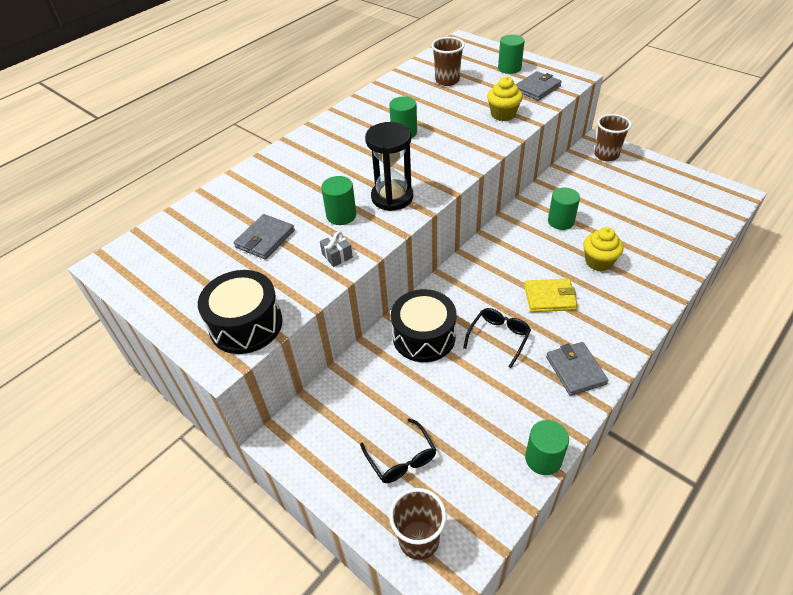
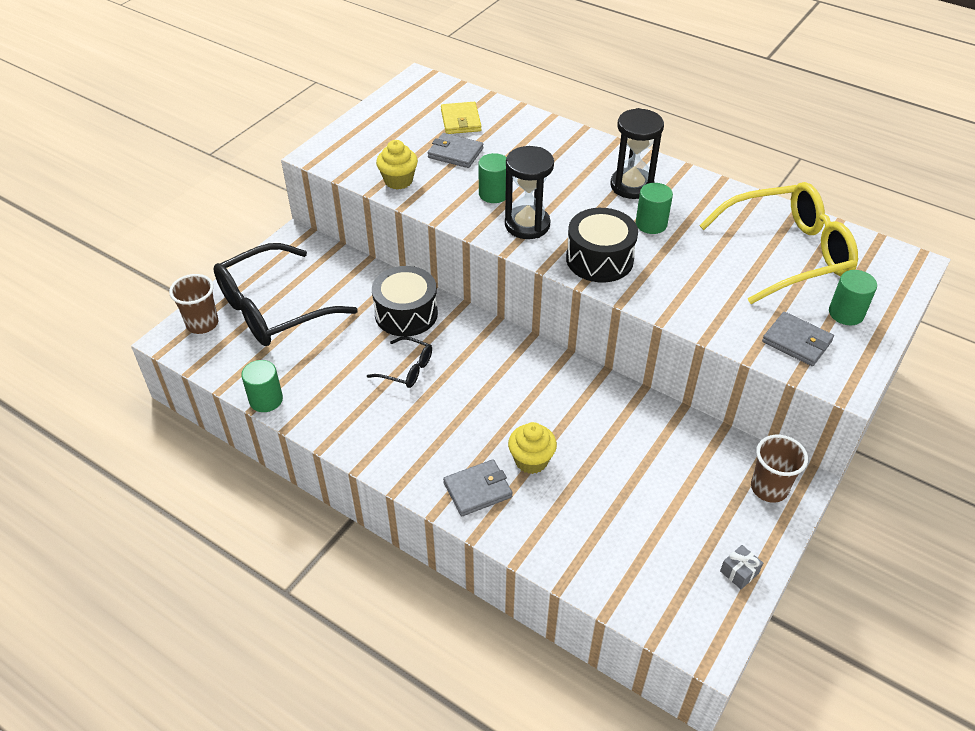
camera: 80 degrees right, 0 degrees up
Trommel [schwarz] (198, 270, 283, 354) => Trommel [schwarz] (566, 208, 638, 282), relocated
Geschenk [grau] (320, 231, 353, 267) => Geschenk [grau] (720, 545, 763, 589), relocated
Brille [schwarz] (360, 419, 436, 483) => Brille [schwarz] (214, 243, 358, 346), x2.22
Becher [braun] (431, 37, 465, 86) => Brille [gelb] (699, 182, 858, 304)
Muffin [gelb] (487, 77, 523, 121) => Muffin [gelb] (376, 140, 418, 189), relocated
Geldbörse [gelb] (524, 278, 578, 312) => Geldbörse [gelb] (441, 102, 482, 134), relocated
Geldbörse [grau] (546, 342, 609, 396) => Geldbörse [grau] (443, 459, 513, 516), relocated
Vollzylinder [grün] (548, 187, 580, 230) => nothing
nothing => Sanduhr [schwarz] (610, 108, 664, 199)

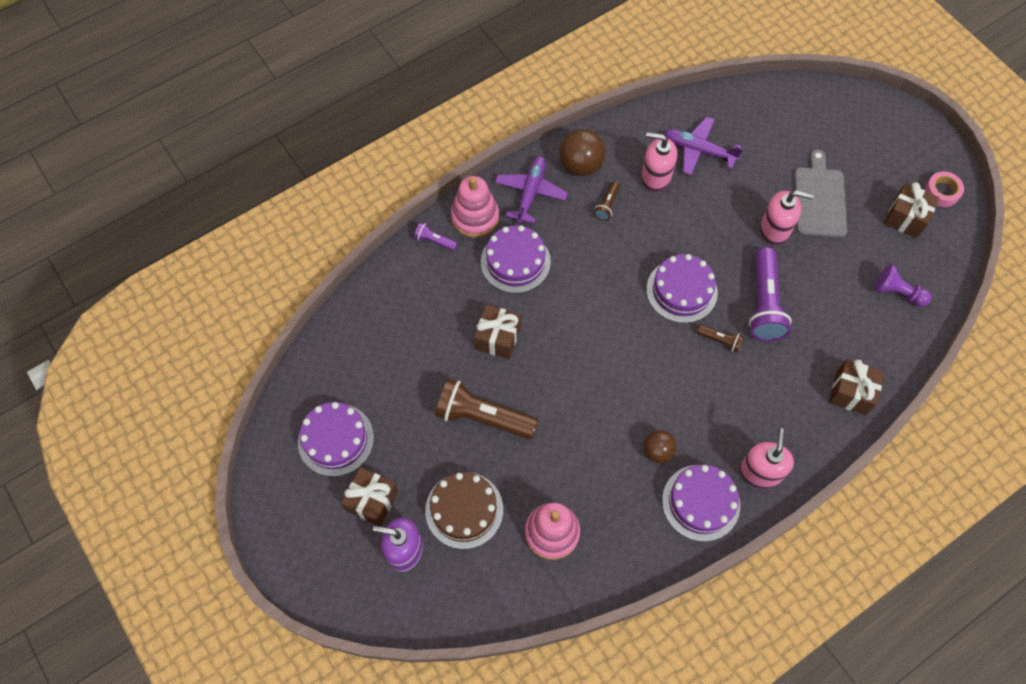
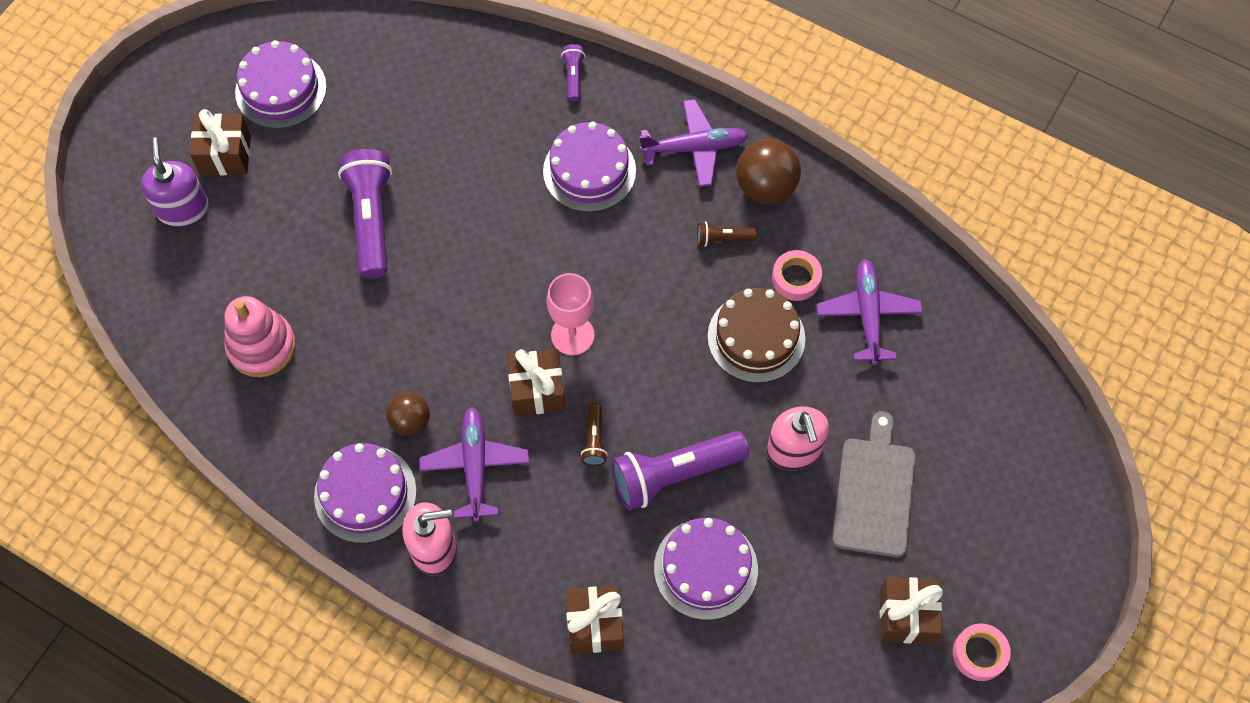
camera: 65 degrees right, 0 degrees up
Kuchen [braun] (425, 472, 503, 549) => Kuchen [braun] (708, 288, 805, 383), relocated
Taschenlampe [braun] (435, 379, 538, 439) => Taschenlampe [lila] (338, 149, 392, 279)
Stapelspielzeug [rosa] (451, 176, 499, 238) => nothing
Geschenk [braun] (474, 305, 521, 359) => Geschenk [braun] (507, 349, 566, 416), relocated
Seifenspender [rosa] (641, 132, 677, 192) => Klebeband [rosa] (772, 250, 822, 301)
Kuchen [lila] (646, 254, 718, 323) => Kuchen [lila] (654, 518, 758, 620), relocated
Schneidebrett [grau] (794, 150, 847, 238) => Schneidebrett [grau] (832, 411, 916, 558), 60 degrees counterclockwise
Bauer [lila] (874, 264, 931, 307) => nothing
nothing => Flugzeug [lila] (419, 407, 529, 522)
nothing => Kelch [rosa] (547, 273, 595, 355)

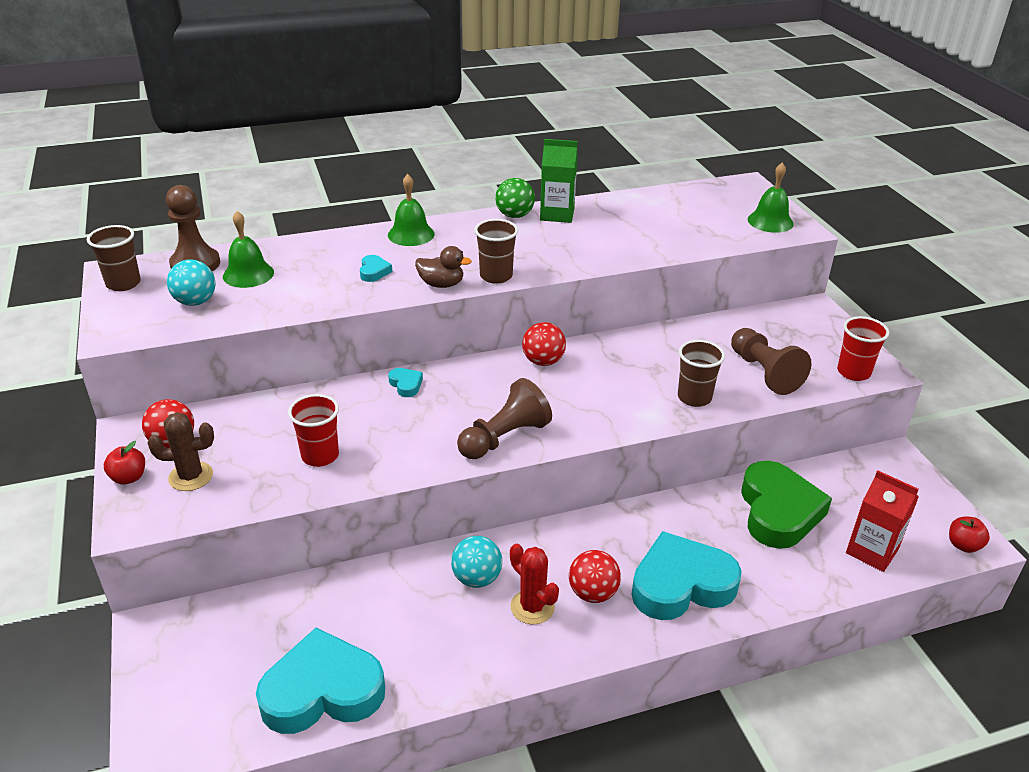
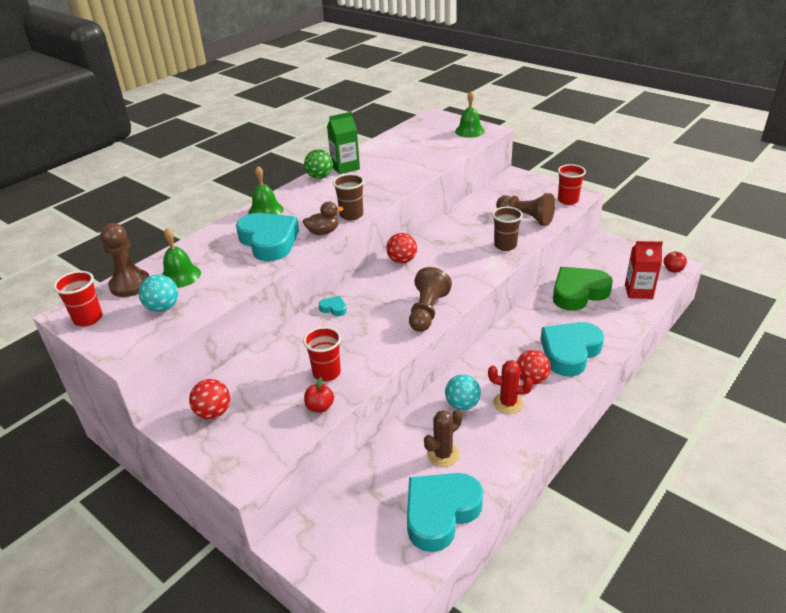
camera: 30 degrees left, 0 degrees up
Becher [braun] (87, 225, 141, 291) => Becher [rot] (53, 271, 102, 327)
Apfel [rot] (104, 441, 145, 484) => Apfel [rot] (304, 377, 334, 413), relocated
Kaktus [braun] (148, 412, 214, 491) => Kaktus [braun] (424, 409, 462, 467), relocated
Herz [türkis] (360, 255, 392, 282) => Herz [türkis] (236, 213, 299, 261), x2.46
Herz [grün] (741, 461, 832, 549) => Herz [grün] (553, 267, 613, 311), 90 degrees counterclockwise

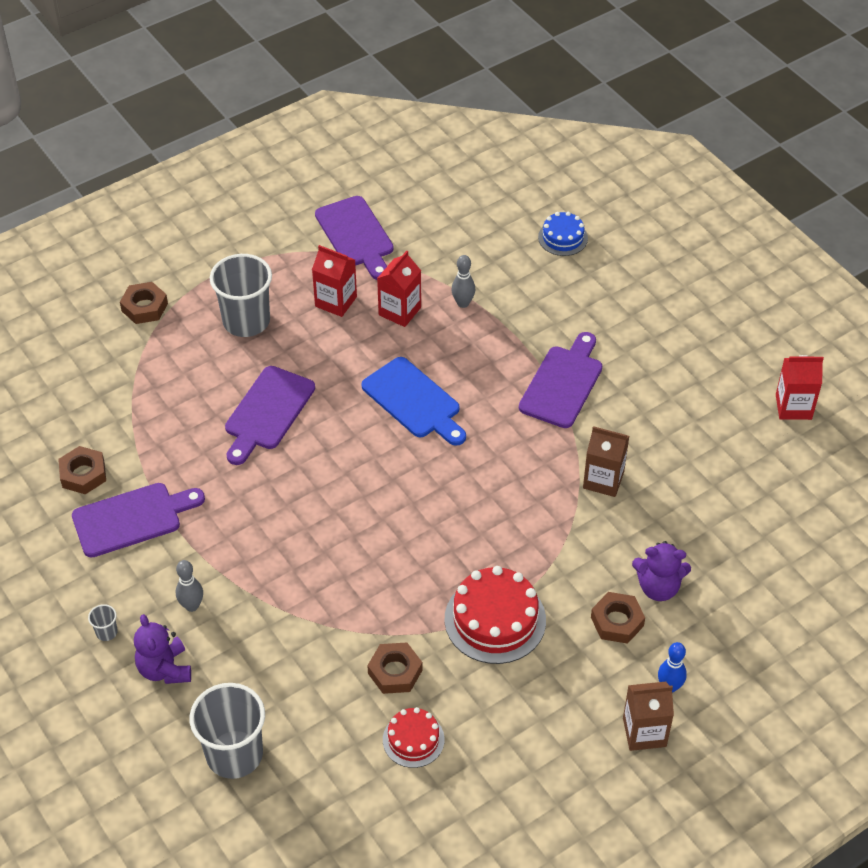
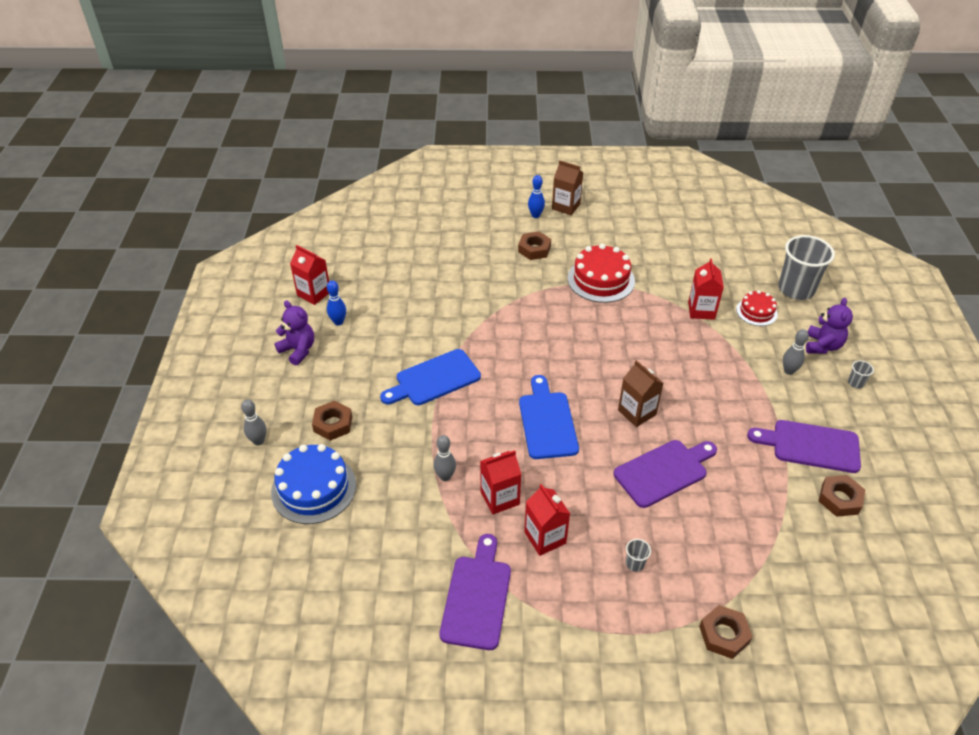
camera: 145 degrees left, 5 degrees down
Becher [grau] (210, 254, 272, 337) => Becher [grau] (626, 539, 651, 572), x0.40
Sechskantmutter [braun] (367, 643, 422, 694) => Sechskantmutter [braun] (312, 401, 352, 441), relocated
Kuchen [rot] (383, 707, 445, 768) => Kuchen [rot] (736, 290, 778, 326), relocated
Schneidebrett [lila] (519, 332, 602, 428) => Schneidebrett [blau] (380, 349, 481, 405)
Kuchen [blau] (538, 212, 588, 256) => Kuchen [blau] (271, 444, 356, 524), x1.72
Getränkekarton [braun] (583, 426, 629, 497) => Getränkekarton [braun] (618, 360, 664, 427), relocated
Teddybär [lila] (632, 541, 691, 601) => Teddybär [lila] (274, 300, 314, 365), relocated
nothing => Bowlingkegel [grau] (241, 399, 267, 445)
nothing => Bowlingkegel [blau] (327, 281, 346, 326)
nothing => Getränkekarton [rot] (688, 258, 724, 320)

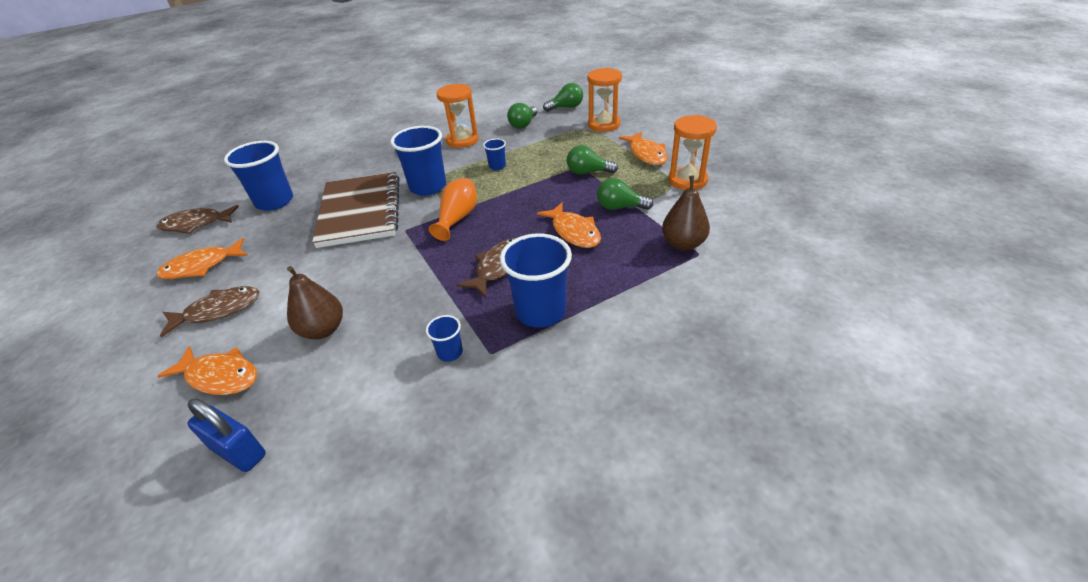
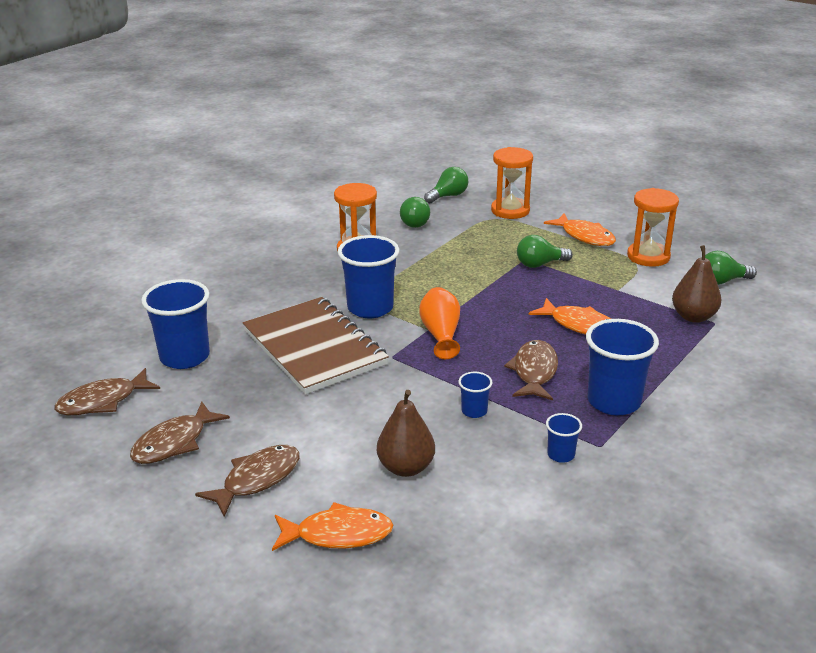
camera: 25 degrees left, 10 degrees down
Fisch [orange] (156, 238, 248, 279) => Fisch [braun] (130, 401, 230, 464)
Vorhängeschloss [blau] (187, 399, 266, 472) => nothing
Becher [blau] (483, 139, 506, 170) => Becher [blau] (458, 372, 492, 418), relocated
Glühbirne [grün] (597, 178, 653, 210) => Glühbirne [grün] (705, 251, 757, 285), relocated

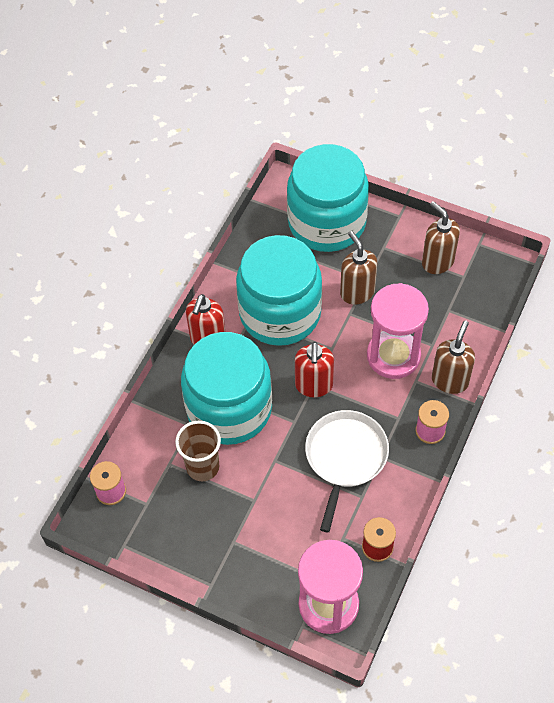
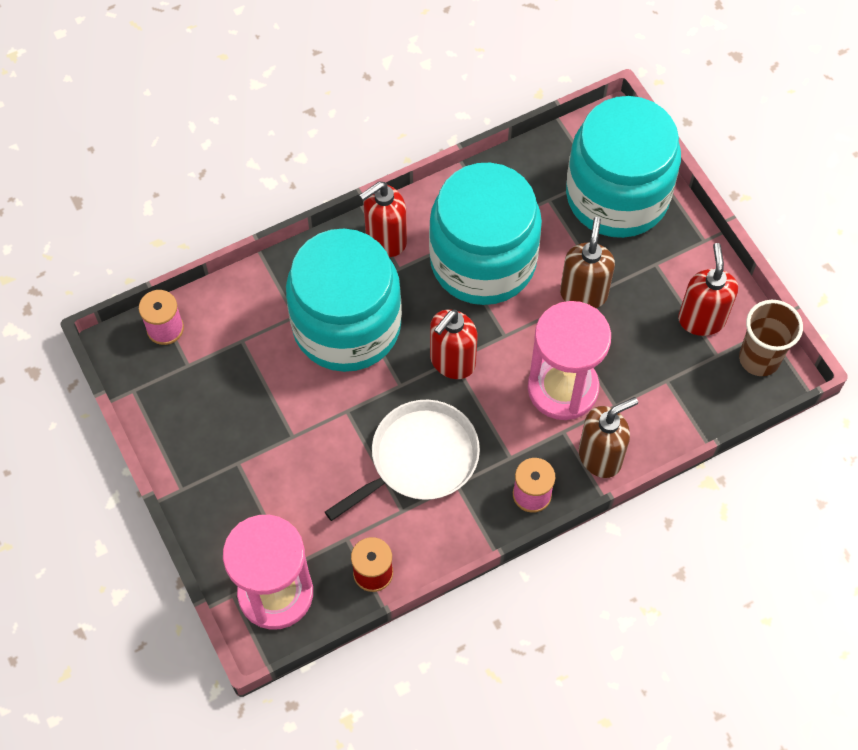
camera: 35 degrees right, 5 degrees up
Becher [braun] (175, 420, 221, 481) => Becher [braun] (739, 300, 803, 376), relocated
Seifenspender [braun] (422, 201, 460, 274) => Seifenspender [rot] (678, 243, 738, 336)

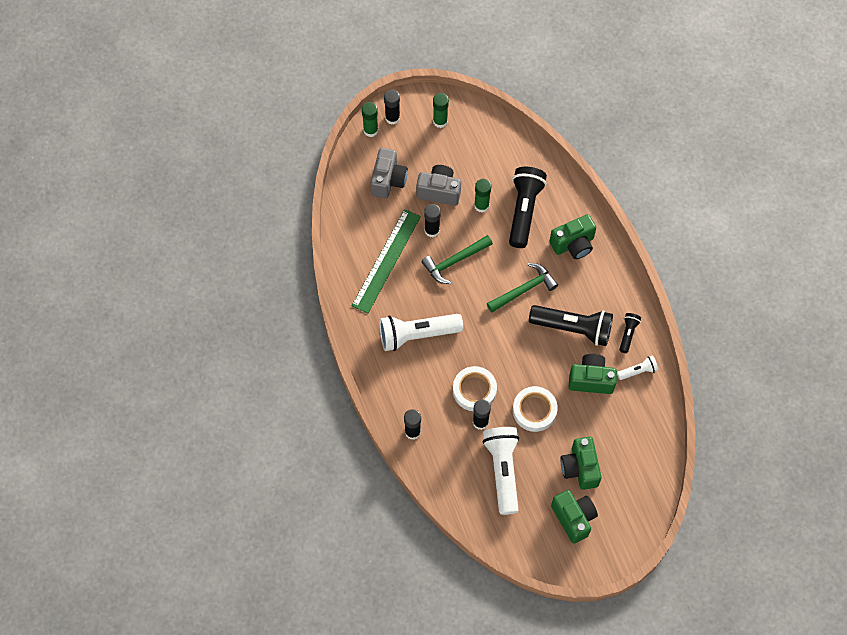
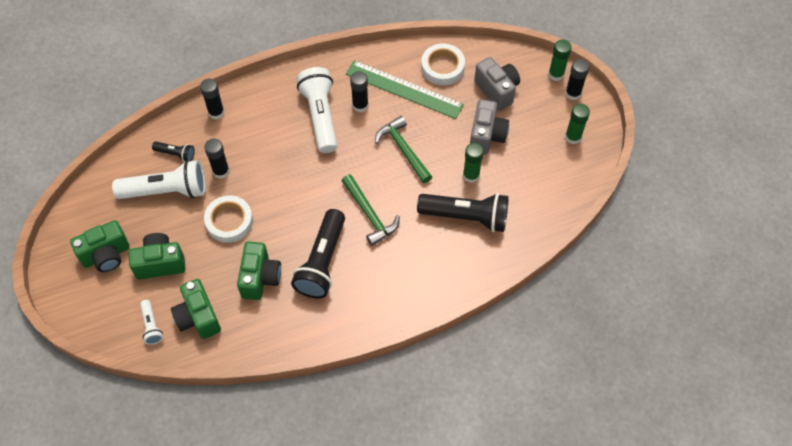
camera: 90 degrees right, 5 degrees down
Kamera [grau] (371, 148, 408, 198) => Kamera [grau] (474, 57, 520, 111), 135 degrees counterclockwise
Klebestift [schwarz] (424, 204, 441, 237) => Klebestift [schwarz] (350, 71, 369, 112), relocated
Klebeband [weiß] (453, 366, 497, 411) => Klebeband [weiß] (421, 43, 465, 85), relocated
Kamera [grün] (549, 214, 596, 259) => Kamera [grün] (171, 279, 221, 339), relocated
Taschenlampe [weiß] (617, 356, 658, 380) => Taschenlampe [weiß] (140, 300, 163, 345), relocated
Taschenlampe [schwarz] (619, 313, 641, 353) => Taschenlampe [schwarz] (152, 141, 195, 162), relocated

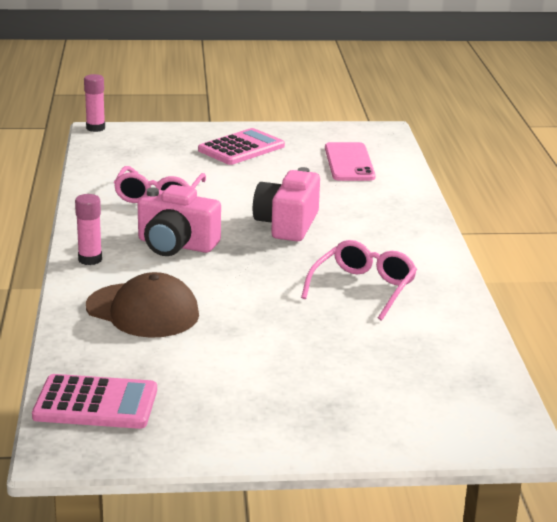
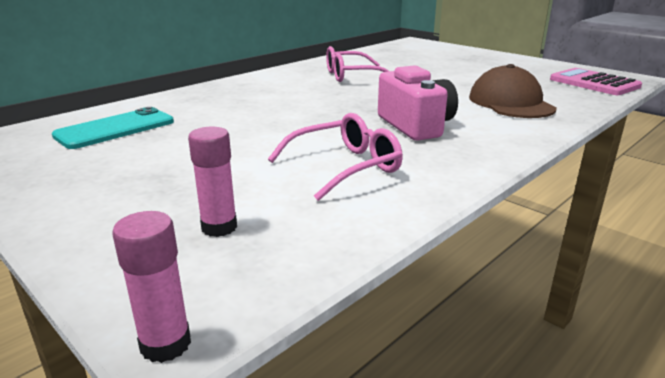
camera: 130 degrees left, 0 degrees up
Klebestift [rosa] (75, 194, 102, 265) => Klebestift [rosa] (188, 127, 237, 237), relocated
Taschenrechner [rosa] (198, 128, 285, 165) => nothing
Kamera [rosa] (253, 167, 320, 241) => nothing
Handy [rosa] (325, 142, 376, 181) => Handy [türkis] (52, 107, 174, 149)

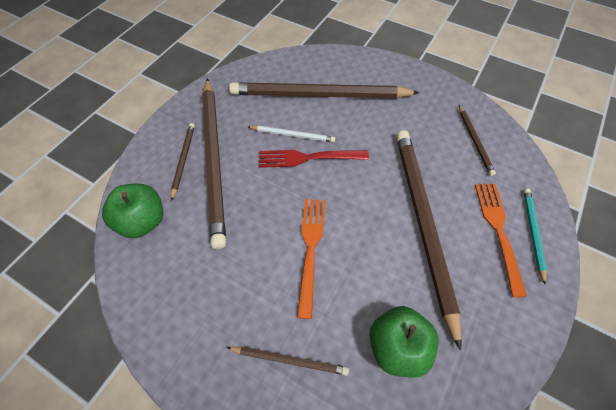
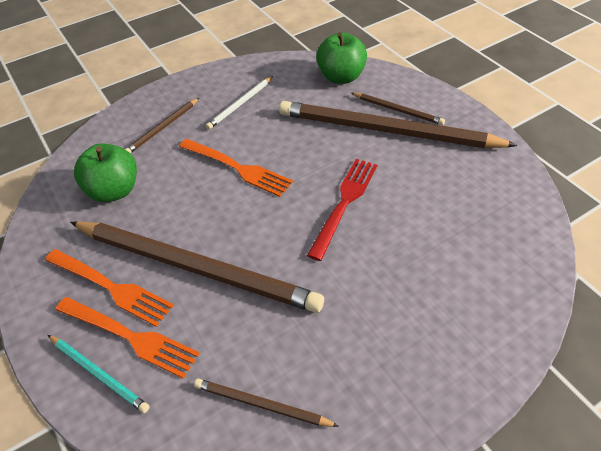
camera: 120 degrees right, 10 degrees down
Bleistift [braun] (229, 82, 420, 99) => nothing
Bleistift [weiß] (248, 125, 335, 142) => Bleistift [weiß] (206, 76, 273, 129), relocated
nothing => Gabel [orange] (45, 249, 174, 327)

